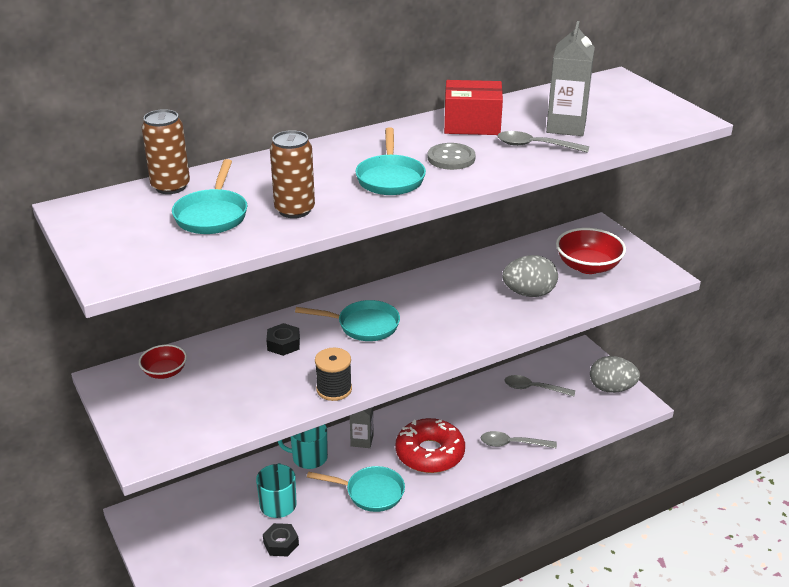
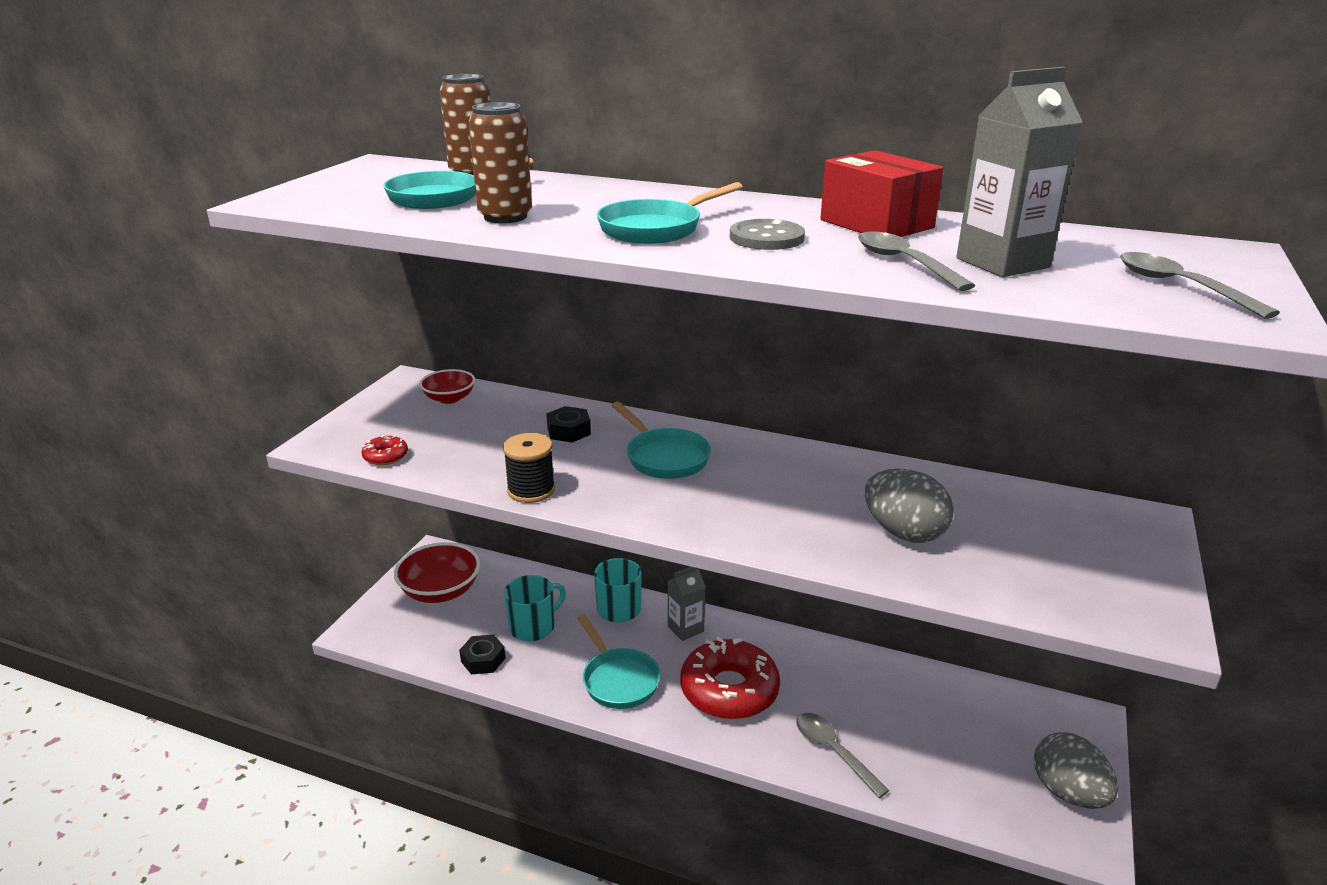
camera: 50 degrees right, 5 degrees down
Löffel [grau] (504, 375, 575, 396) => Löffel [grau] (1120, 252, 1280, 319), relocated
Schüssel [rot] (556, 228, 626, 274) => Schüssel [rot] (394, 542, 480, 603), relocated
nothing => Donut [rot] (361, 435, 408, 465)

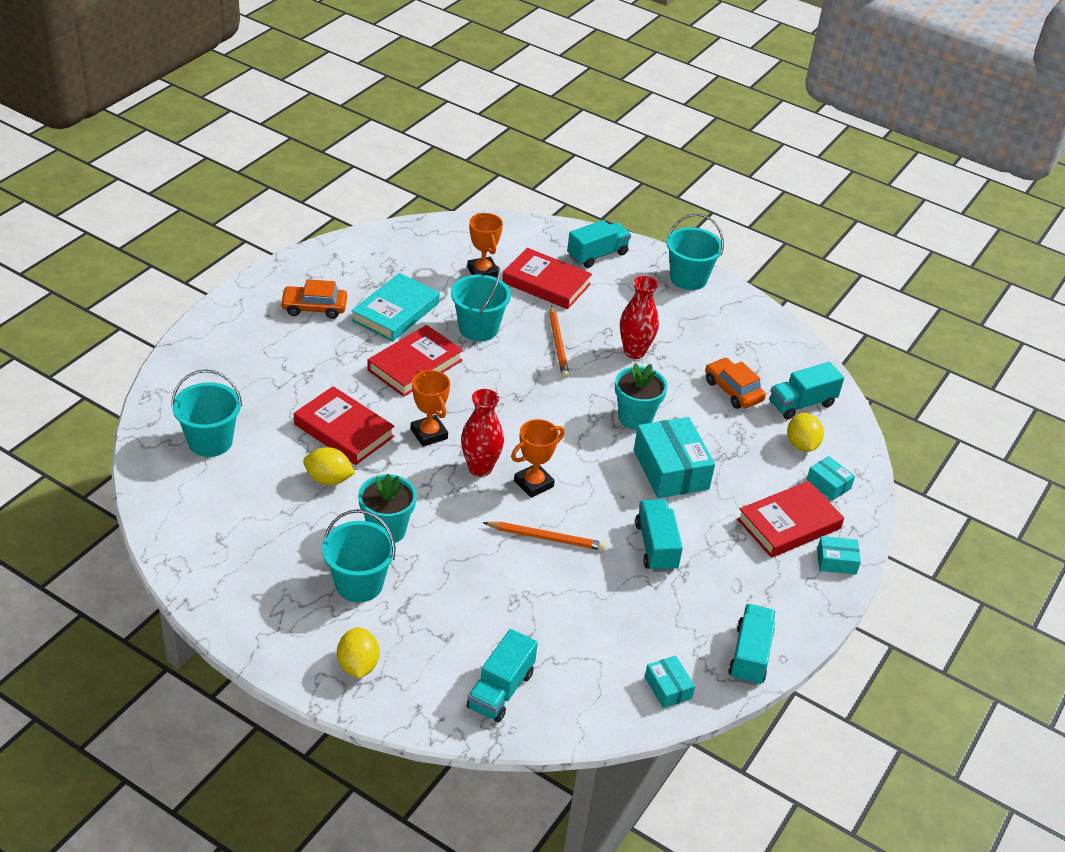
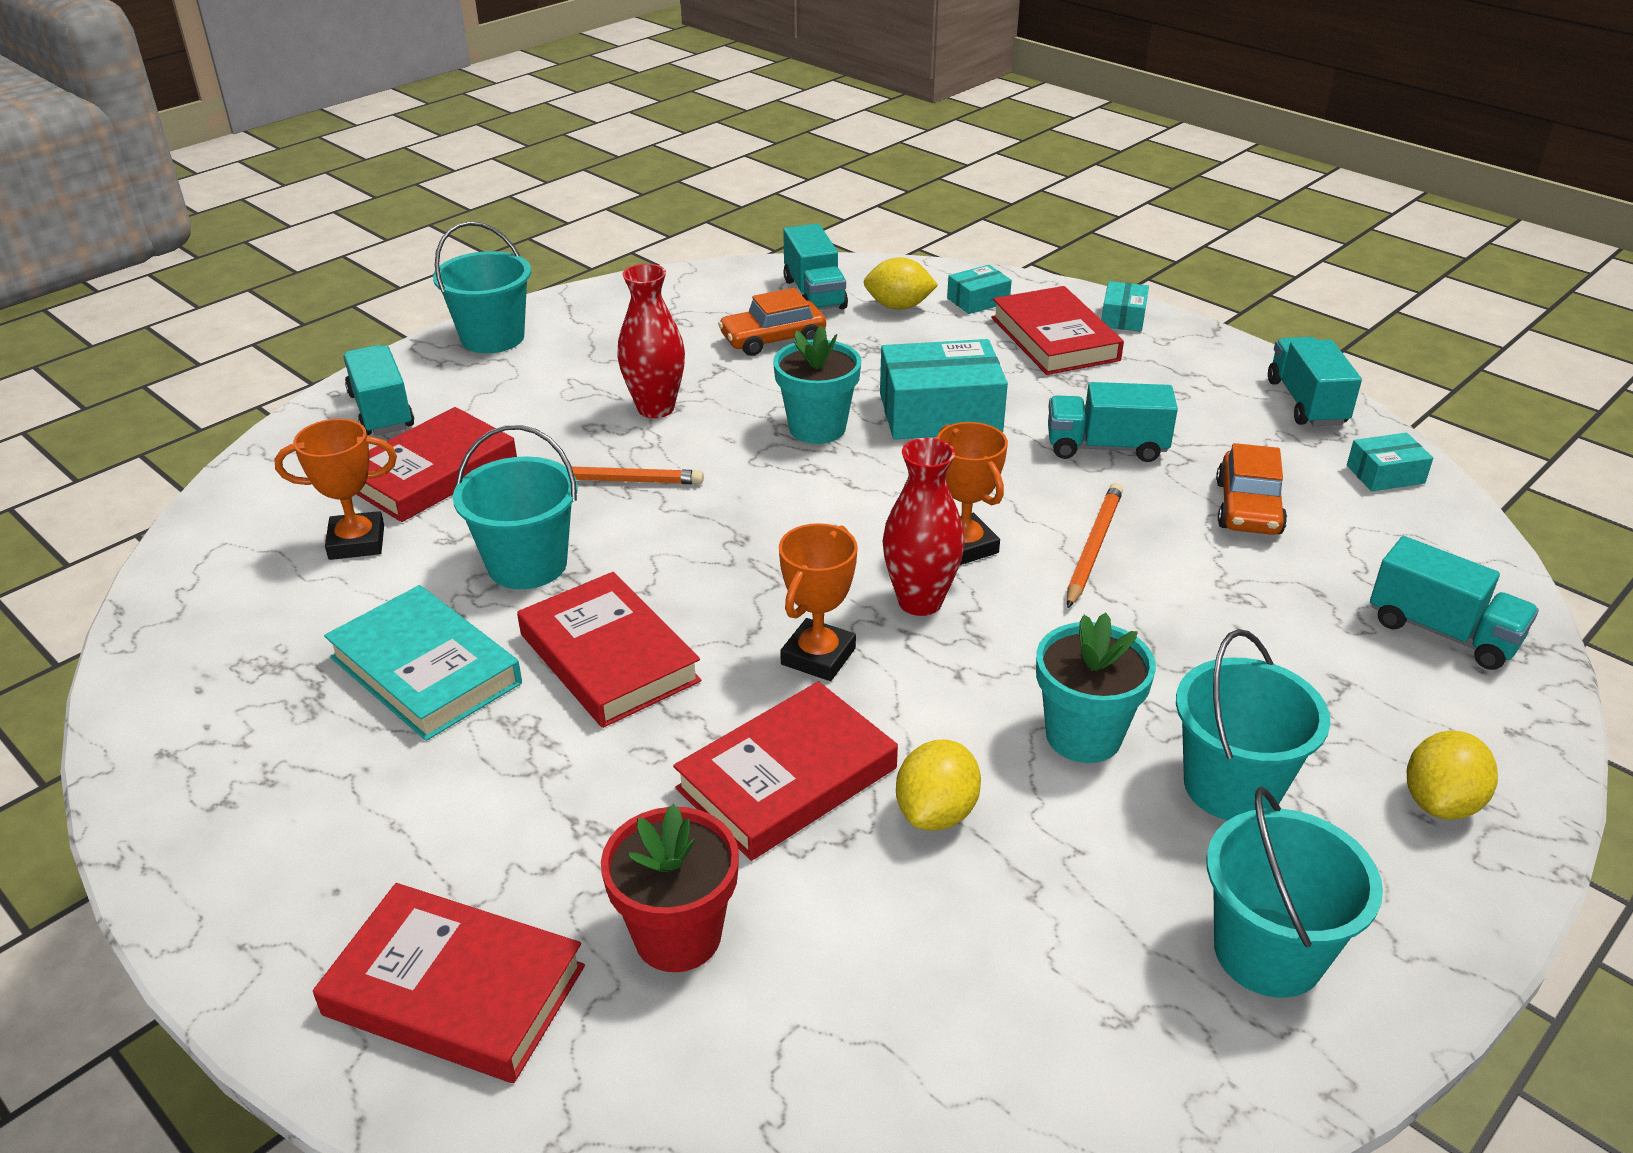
camera: 75 degrees left, 5 degrees down
Eimer [türkis] (171, 369, 242, 457) => Eimer [türkis] (1206, 787, 1383, 998), relocated
Auto [orange] (280, 279, 347, 319) => Auto [orange] (1216, 443, 1287, 535), relocated
Zitrone [gelb] (337, 627, 380, 678) => Zitrone [gelb] (1407, 731, 1498, 820), 60 degrees counterclockwise
Pokal [orange] (411, 370, 450, 447) => Pokal [orange] (779, 523, 858, 681), 45 degrees counterclockwise
Lastwagen [türkis] (728, 604, 775, 686) => Lastwagen [türkis] (1268, 337, 1362, 426), 60 degrees clockwise
nothing => Buch [rot] (313, 883, 585, 1083)
nothing => Blumentopf [rot] (601, 804, 739, 972)

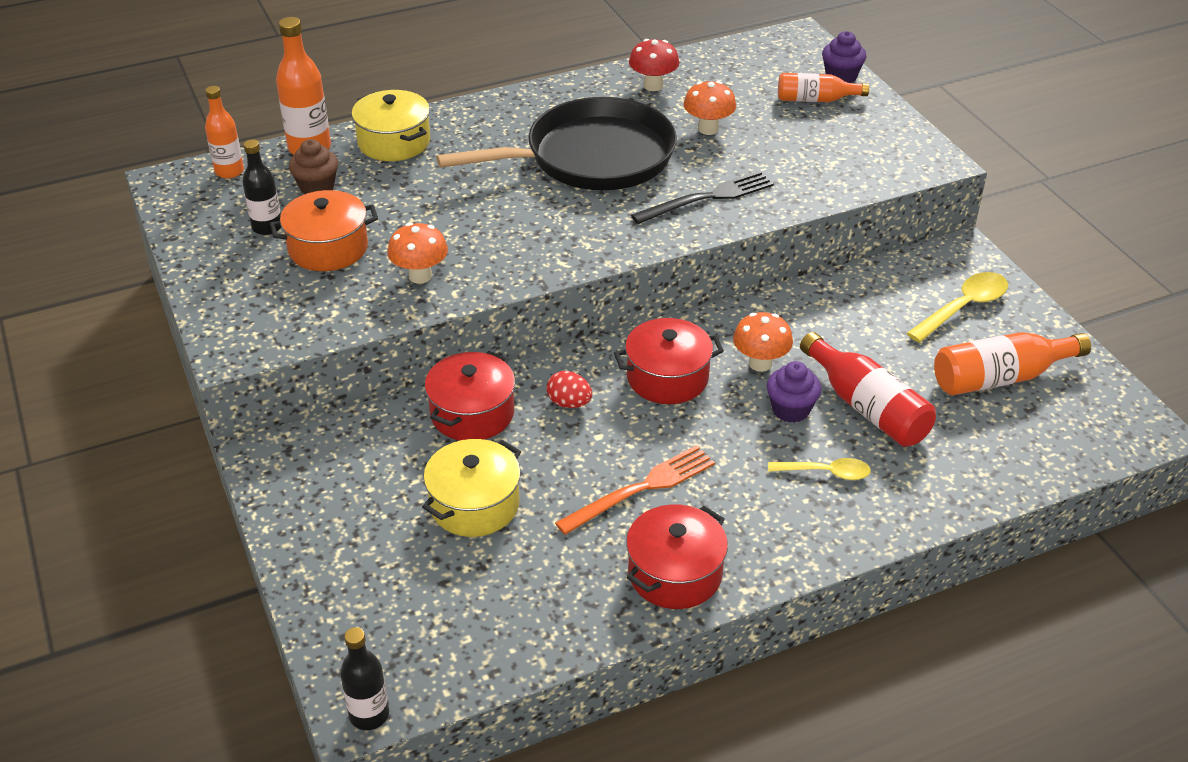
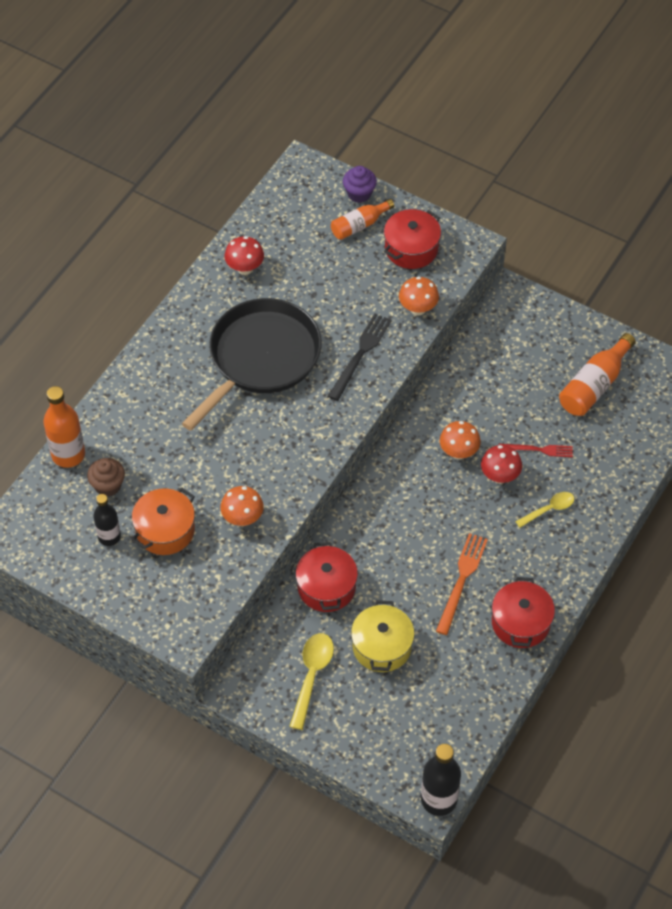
camera: 35 degrees left, 15 degrees up
Flasche [orange] (205, 86, 244, 179) => nothing
Flasche [schwarz] (340, 627, 389, 730) => Flasche [schwarz] (421, 744, 461, 816), x1.51
Kochtopf [gelb] (352, 90, 430, 161) => nothing
Ei [rot] (547, 371, 592, 408) => nothing
Kochtopf [rot] (614, 318, 724, 404) => Kochtopf [rot] (384, 209, 441, 269), relocated
Pilz [orange] (684, 81, 736, 135) => Pilz [orange] (399, 276, 439, 316), relocated
Muffin [lila] (767, 361, 821, 423) => Pilz [rot] (481, 445, 522, 484)
Flasche [rot] (800, 332, 936, 447) => Gabel [rot] (499, 444, 573, 457)
Löffel [gelb] (907, 272, 1008, 343) => Löffel [gelb] (289, 633, 334, 730), relocated

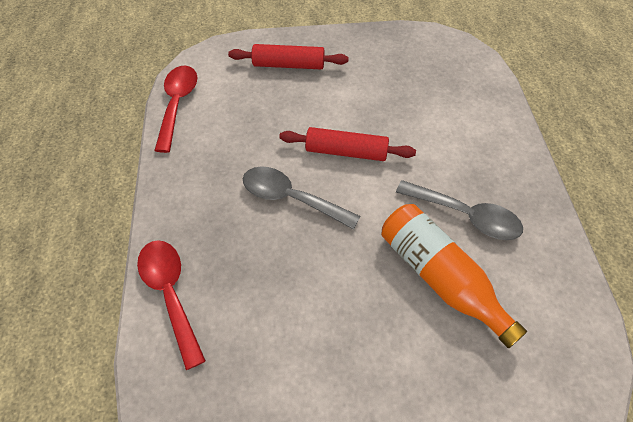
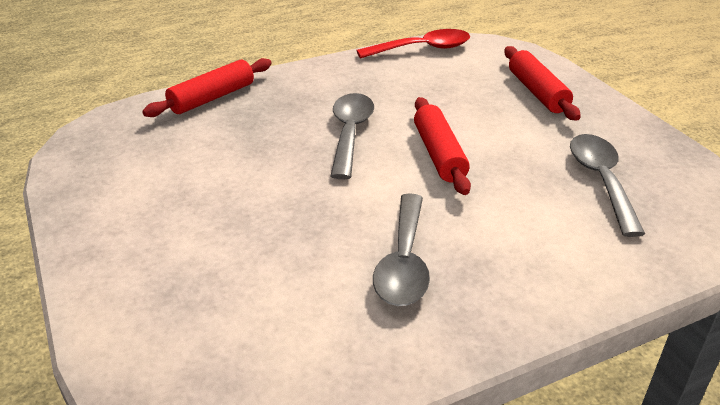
camera: 70 degrees right, 20 degrees down
Löffel [rot] (137, 240, 206, 370) => Nudelholz [rot] (142, 58, 272, 117)
Flasche [orange] (381, 204, 527, 348) => nothing
nothing => Löffel [grau] (570, 134, 645, 237)

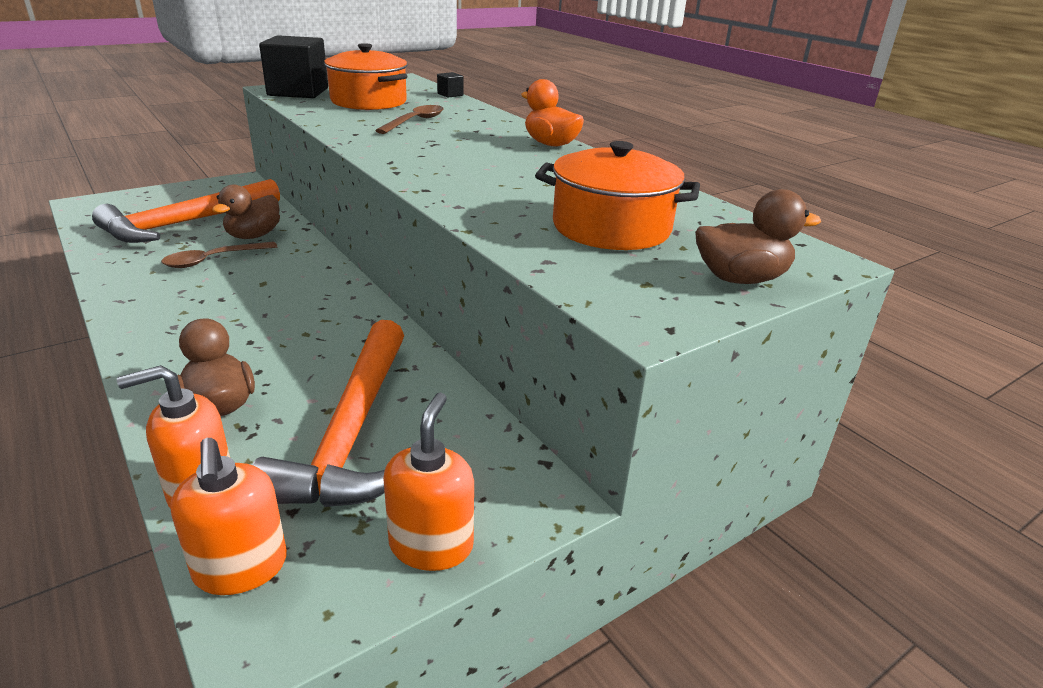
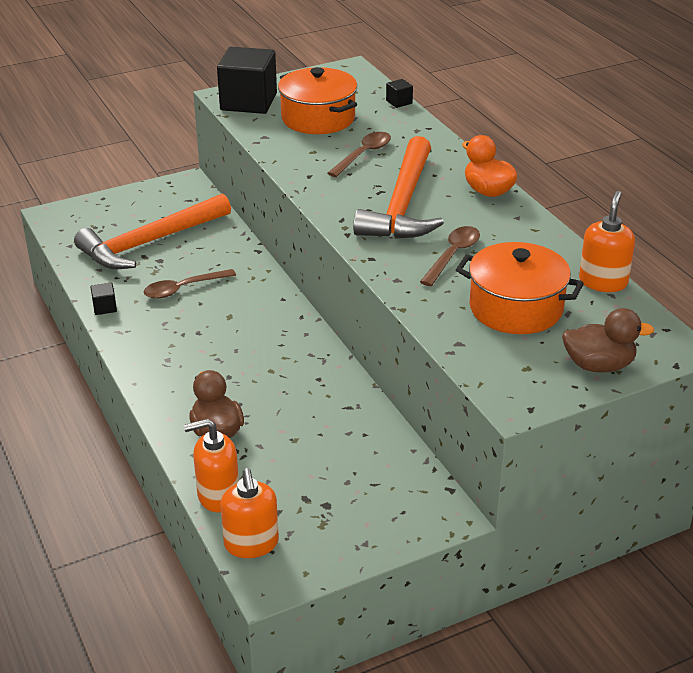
camera: 10 degrees right, 5 degrees up
Ente [braun] (212, 184, 280, 239) => nothing
Hammer [orange] (252, 320, 404, 507) => Hammer [orange] (353, 136, 444, 239), relocated
Seifenspender [orange] (383, 393, 474, 571) => Seifenspender [orange] (579, 191, 635, 292), relocated
nothing => Kubus [schwarz] (90, 283, 117, 315)
nothing => Löffel [braun] (420, 226, 480, 286)

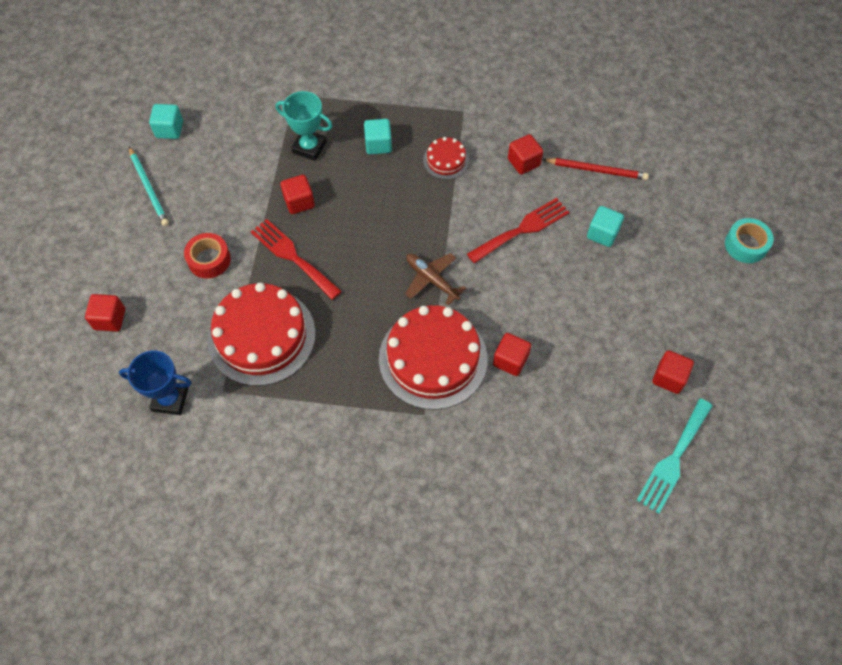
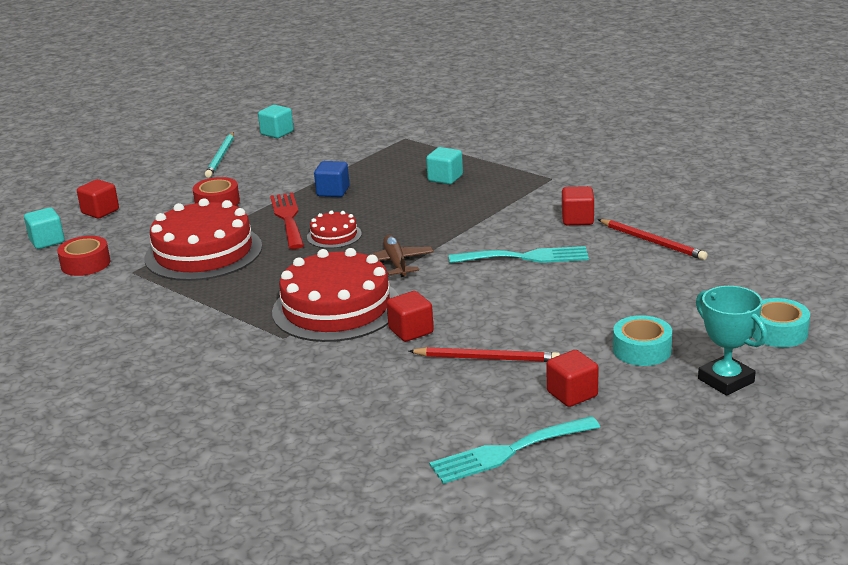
camera: 35 degrees right, 35 degrees down
Pokal [blau] (119, 351, 192, 415) => Klebeband [rot] (57, 236, 111, 276)
Pokal [türkis] (276, 91, 333, 161) => Pokal [türkis] (696, 286, 767, 396), relocated
Kubus [rot] (281, 175, 315, 214) => Kubus [blau] (314, 161, 350, 197)
Kuchen [rot] (423, 137, 469, 180) => Kuchen [rot] (307, 211, 362, 248), relocated
Gabel [rot] (467, 198, 570, 264) => Gabel [türkis] (449, 246, 589, 263)
Kubus [türkis] (587, 206, 624, 247) => Kubus [türkis] (24, 207, 64, 249), relocated
nothing => Bleistift [rot] (409, 347, 560, 362)
nothing => Klebeband [türkis] (613, 315, 672, 366)

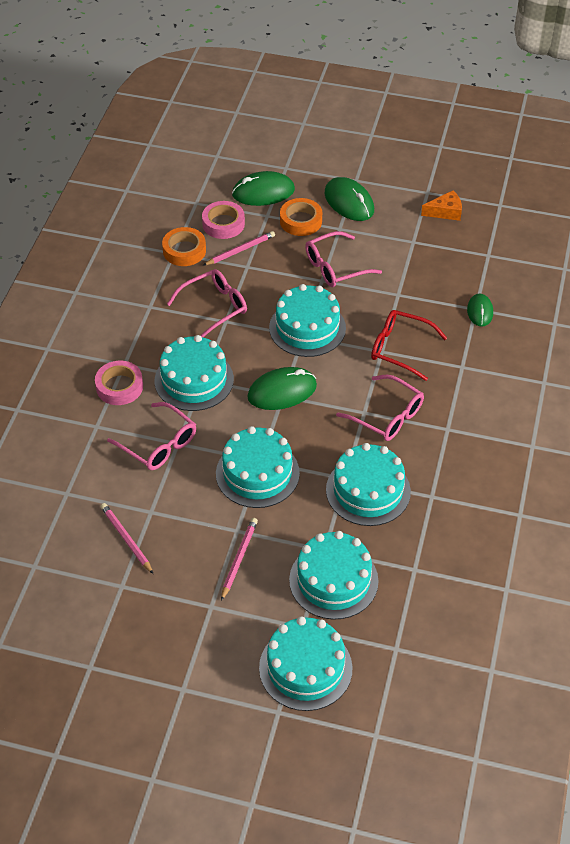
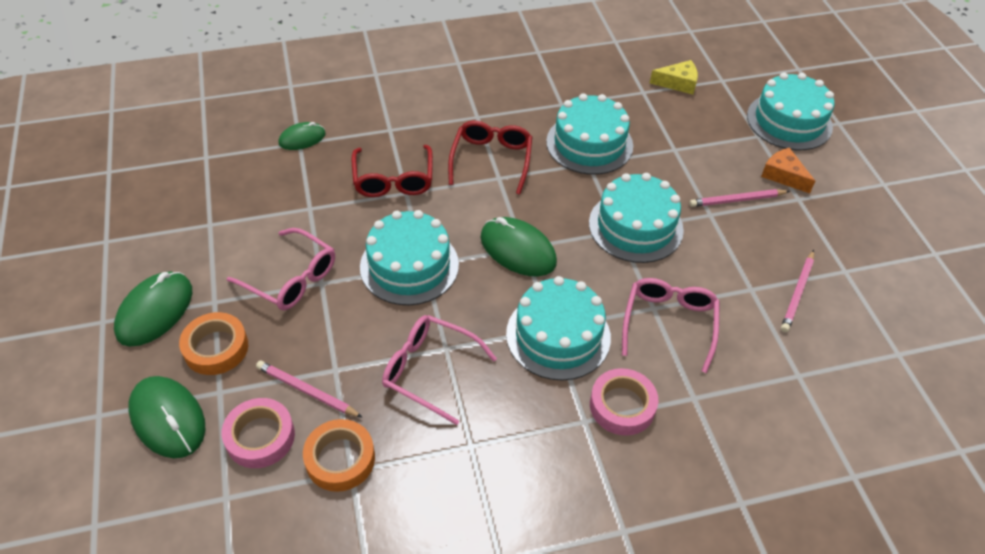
camera: 120 degrees left, 0 degrees up
Kuchen [türkis] (289, 531, 378, 620) => nothing
Brille [rosa] (336, 375, 424, 441) => Brille [rot] (448, 121, 532, 195)
Käse [orange] (421, 190, 462, 221) => Käse [orange] (761, 147, 815, 194), relocated
nothing => Käse [gelb] (650, 60, 698, 95)

